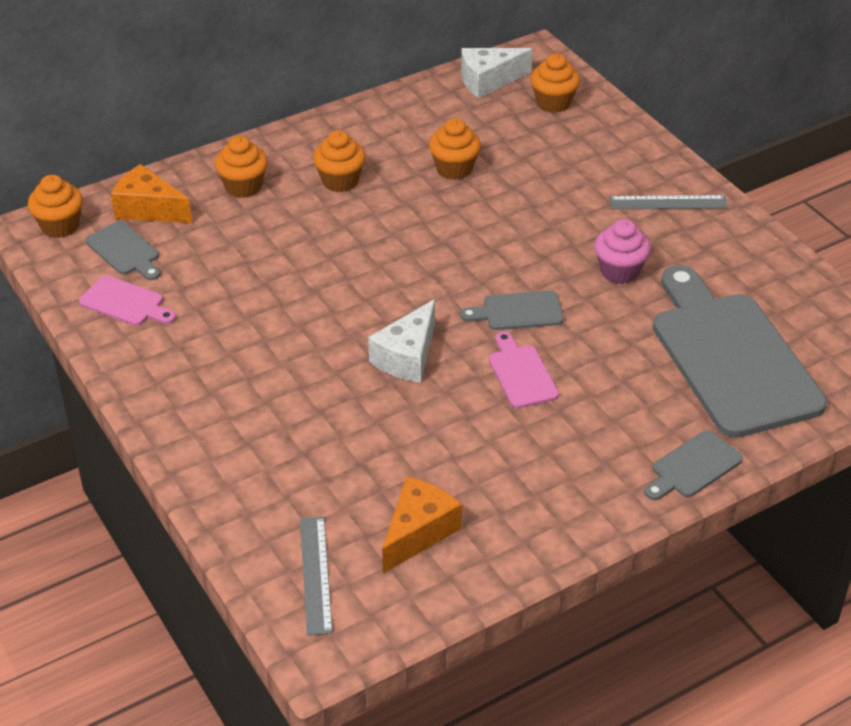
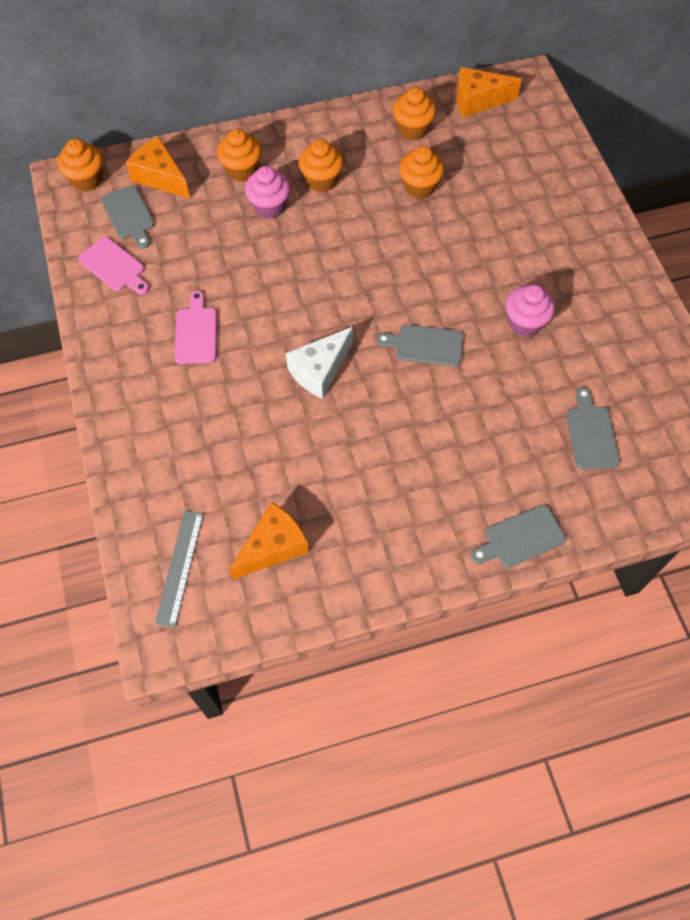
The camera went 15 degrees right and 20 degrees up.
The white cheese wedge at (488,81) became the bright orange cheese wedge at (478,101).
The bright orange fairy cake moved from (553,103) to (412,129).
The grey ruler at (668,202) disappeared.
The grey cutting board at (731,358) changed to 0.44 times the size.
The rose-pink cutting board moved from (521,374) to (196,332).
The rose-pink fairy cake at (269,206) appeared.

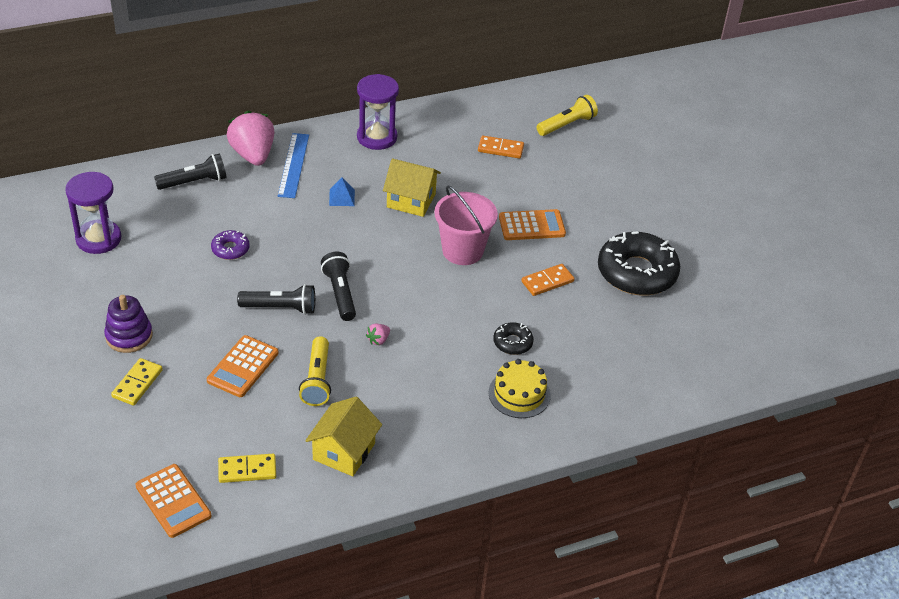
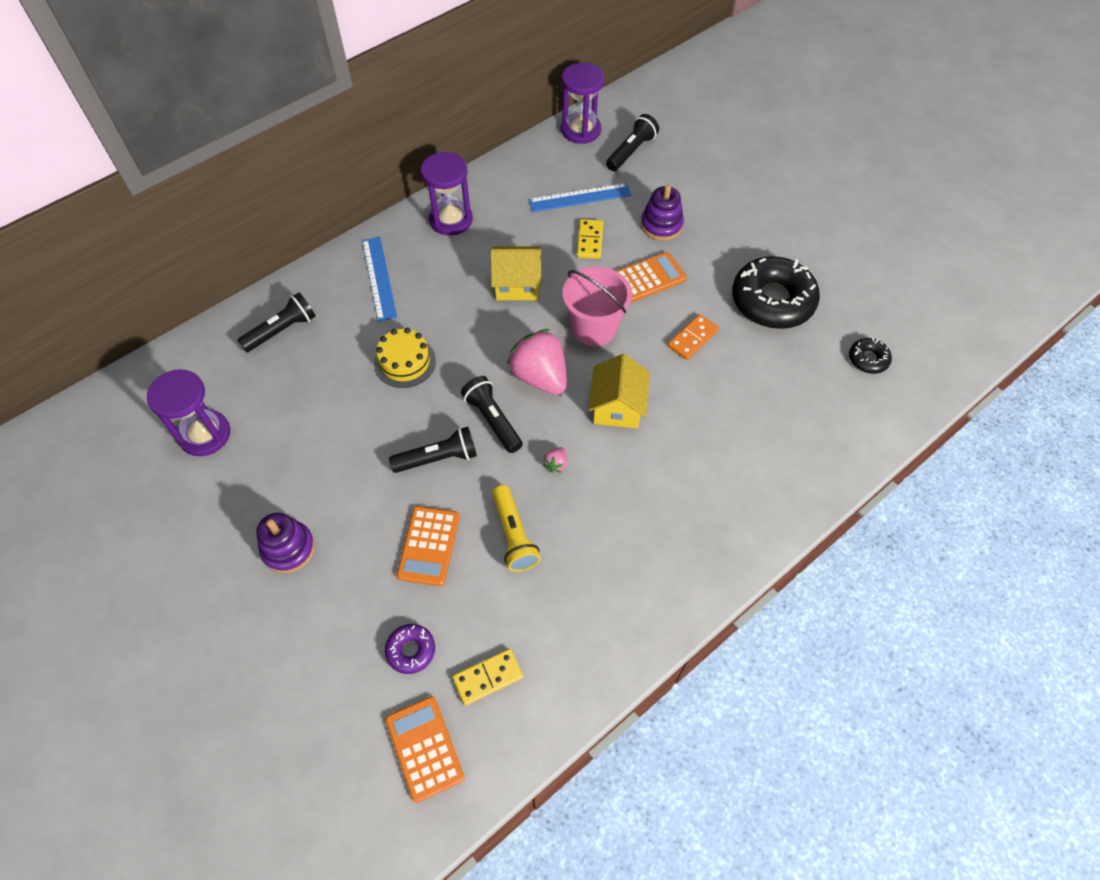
The camera went 15 degrees left and 15 degrees up.
The yellow flashlight at (566,125) became the jet-black flashlight at (631,151).
The rose-pink toy strawberry moved from (253,155) to (540,377).
The bright orange domino at (500,149) was replaced by the cobalt ruler at (579,197).
The cobalt solid pyramid at (341,197) disappeared.
The violet donut moved from (230,249) to (411,650).
The jet-black donut moved from (512,343) to (868,359).
The yellow domino moved from (137,383) to (589,241).
The yellow cake moved from (519,394) to (405,362).
The yellow toy house moved from (344,451) to (617,407).
The bright orange calculator at (173,501) turned 150 degrees counterclockwise.
The violet hourglass at (581,130) appeared.
The violet stacking rings at (661,225) appeared.

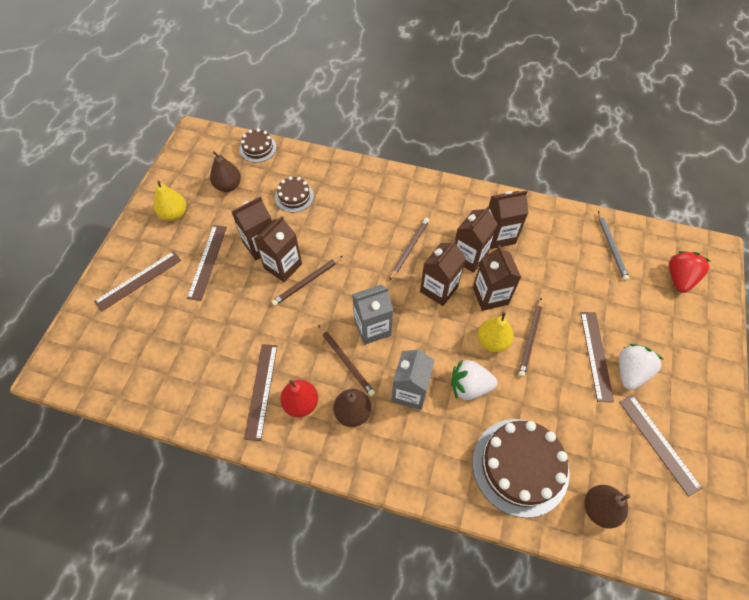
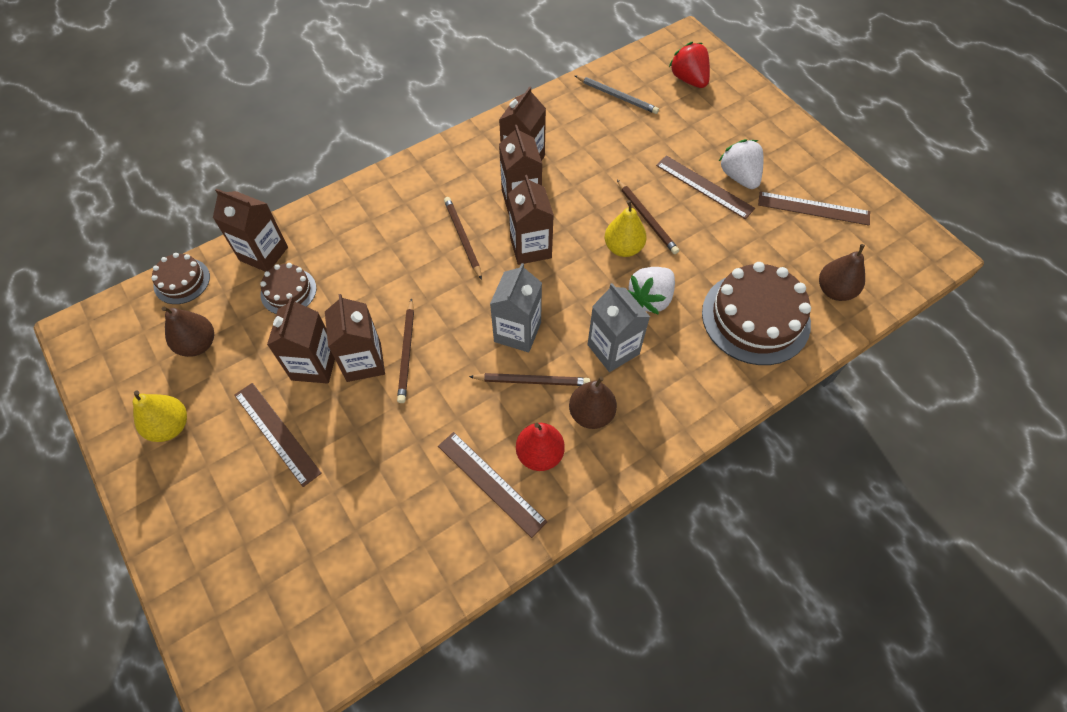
The camera went 50 degrees left and 0 degrees up.
The dark brown juice carton moved from (490,295) to (264,254).
The dark brown ruler at (138,280) disappeared.

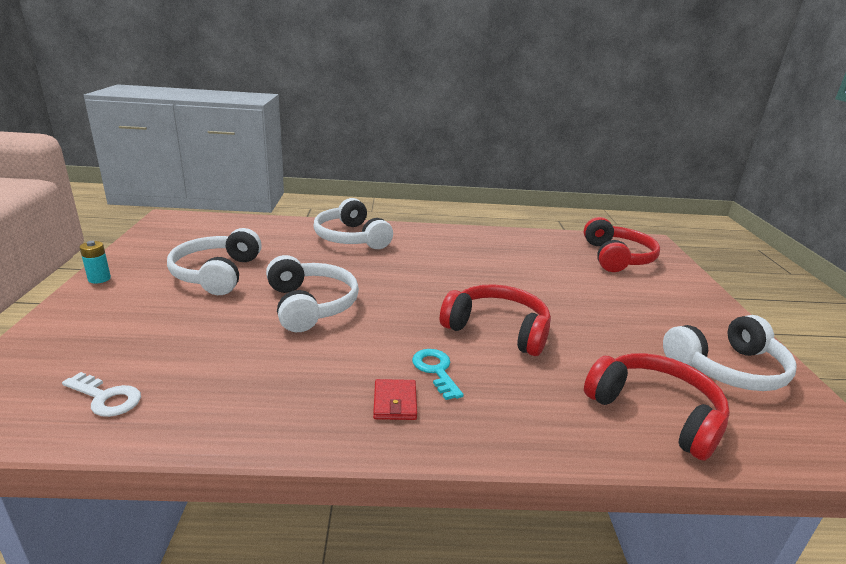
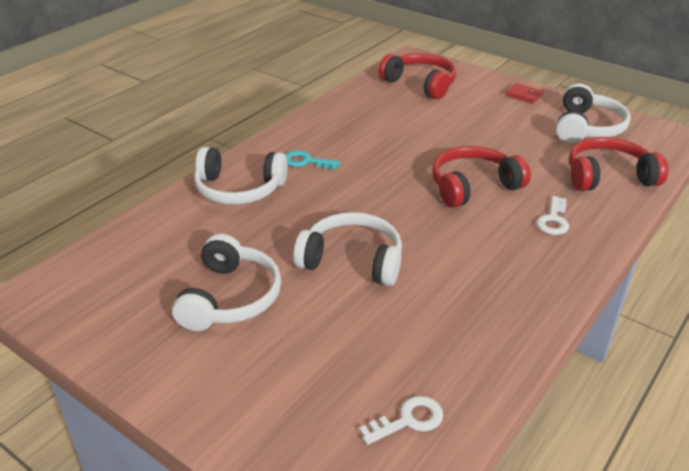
The camera went 50 degrees left and 10 degrees up.
The white headset at (217,274) turned 120 degrees counterclockwise.
The teal AA battery at (99,279) disappeared.
The teal latchkey moved from (436,370) to (306,161).
The red wallet moved from (395,402) to (524,95).
The white latchkey at (553,220) appeared.

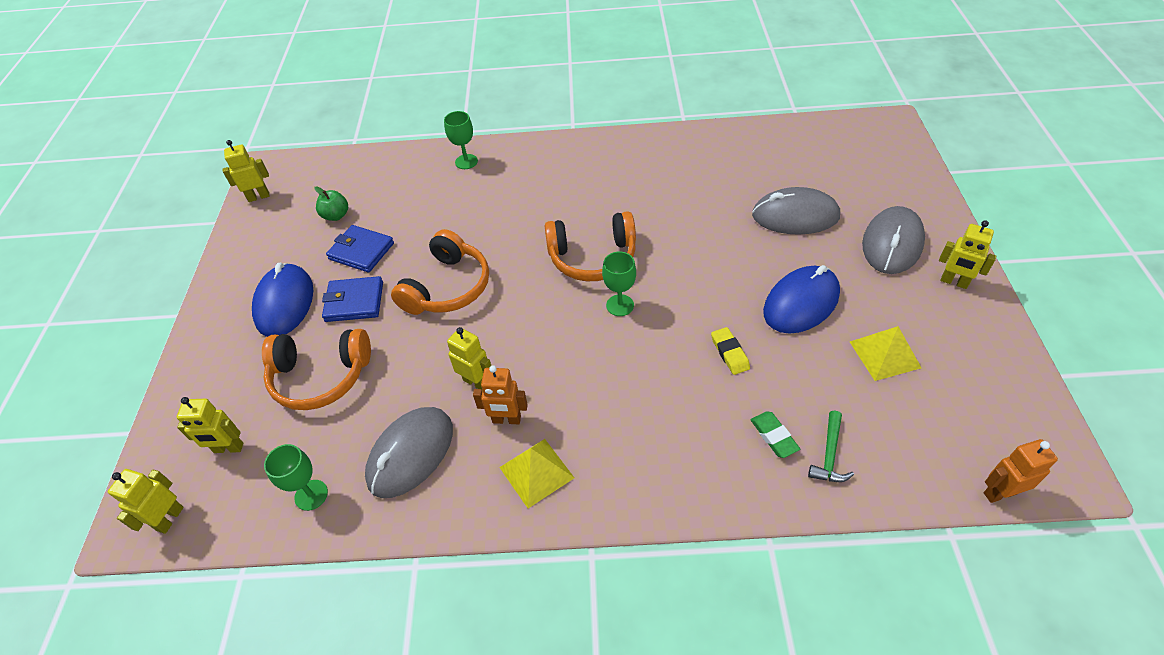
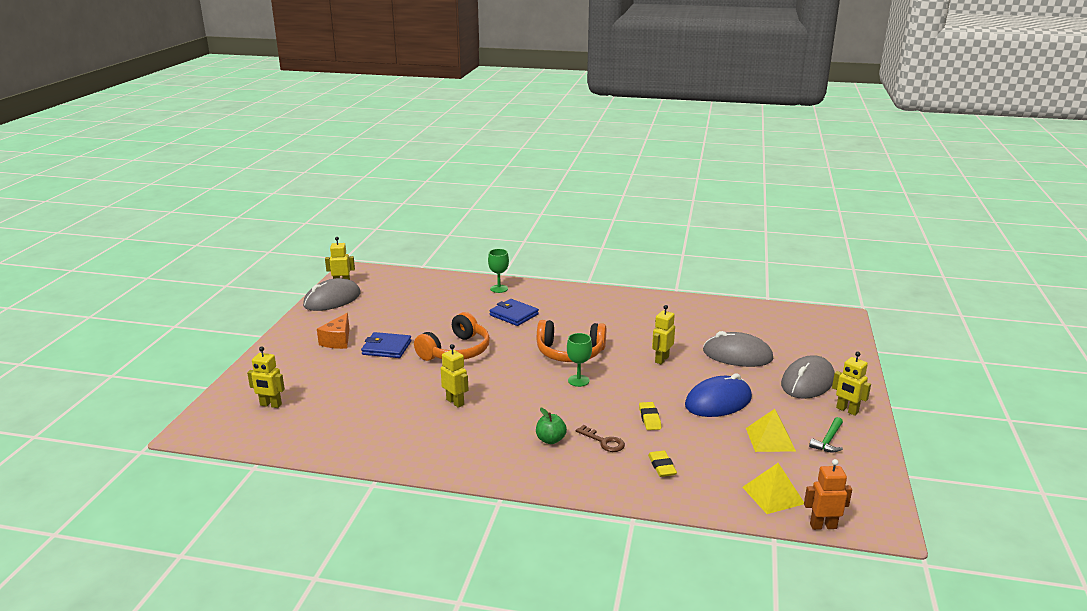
The camera went 10 degrees right and 25 degrees down.
The emerald apple moved from (336,215) to (550,440).
The cobalt wallet moved from (361,251) to (514,315).
The cobalt PC mouse at (284,303) was replaced by the bright orange cheese wedge at (338,341).
The bright orange headset at (320,377) disappeared.
The bright orange toy robot at (506,419) disappeared.
The grey PC mouse moved from (411,454) to (332,300).
The emerald pencil eraser at (774,436) became the yellow pencil eraser at (661,466).
The emerald hammer moved from (829,454) to (828,440).
The yellow solid pyramid moved from (536,472) to (773,495).
The emerald chalice at (311,495) disappeared.
The yellow toy robot moved from (170,518) to (661,359).
The dark brown latchkey at (604,441) appeared.

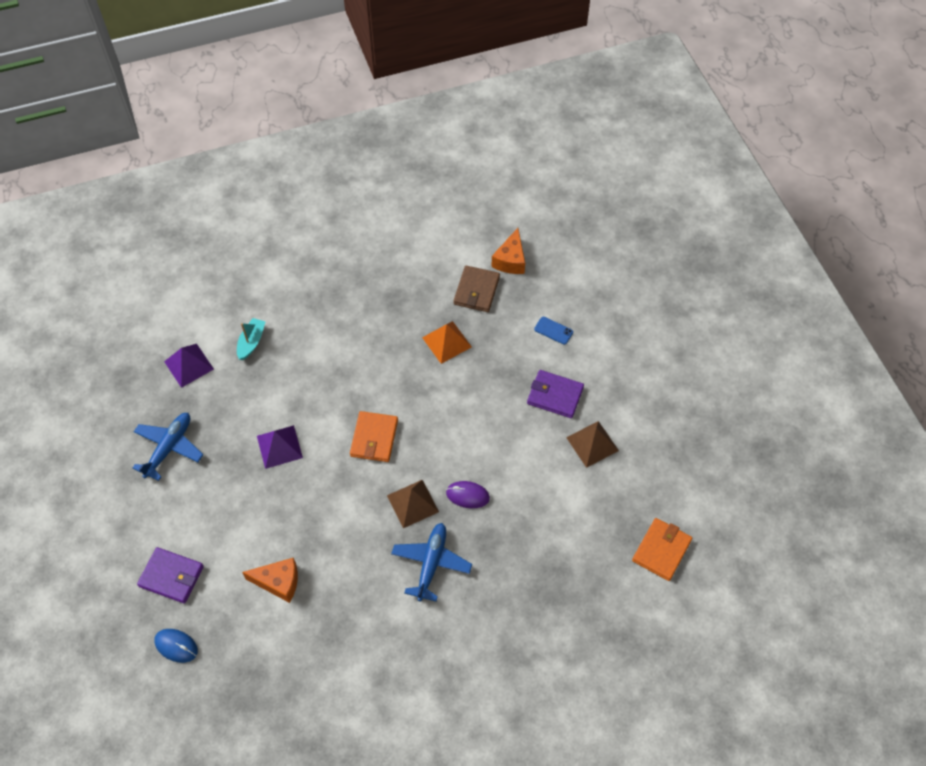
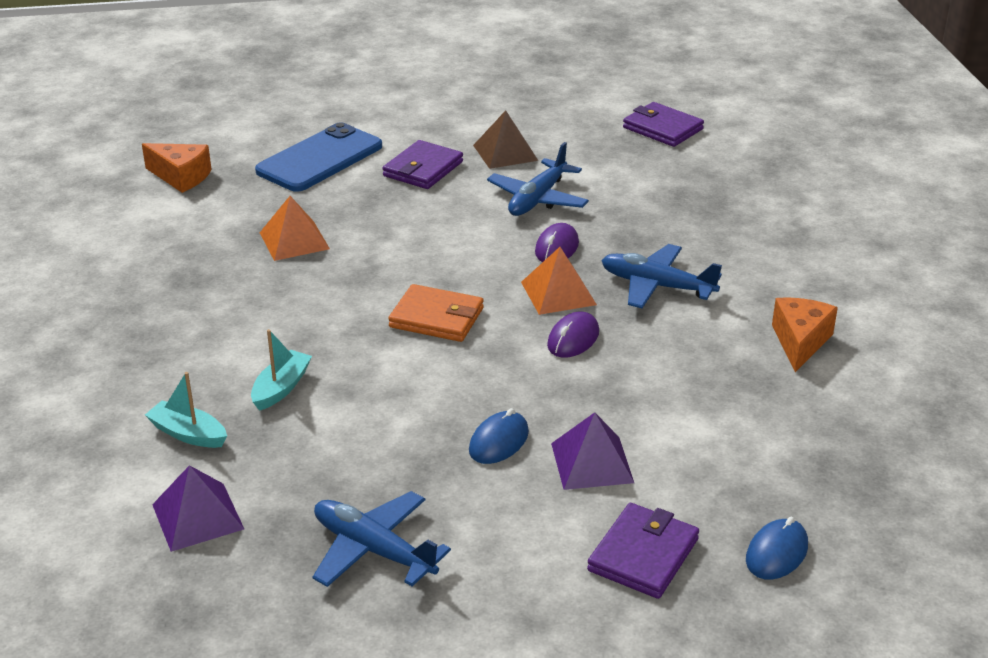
The camera went 80 degrees left and 25 degrees down.
The dark brown wallet at (476,291) disappeared.
The cobalt mobile phone at (553,330) changed to 2.40 times the size.
The violet solid pyramid moved from (279,446) to (591,462).
The dark brown solid pyramid at (412,503) became the bright orange solid pyramid at (558,293).
The bright orange wallet at (661,550) became the violet wallet at (662,128).
The bright orange cheese wedge moved from (279,582) to (800,342).
The cobalt plane at (537,199) appeared.
The violet PC mouse at (573,339) appeared.
The teal boat at (281,388) appeared.
The cobalt PC mouse at (498,441) appeared.

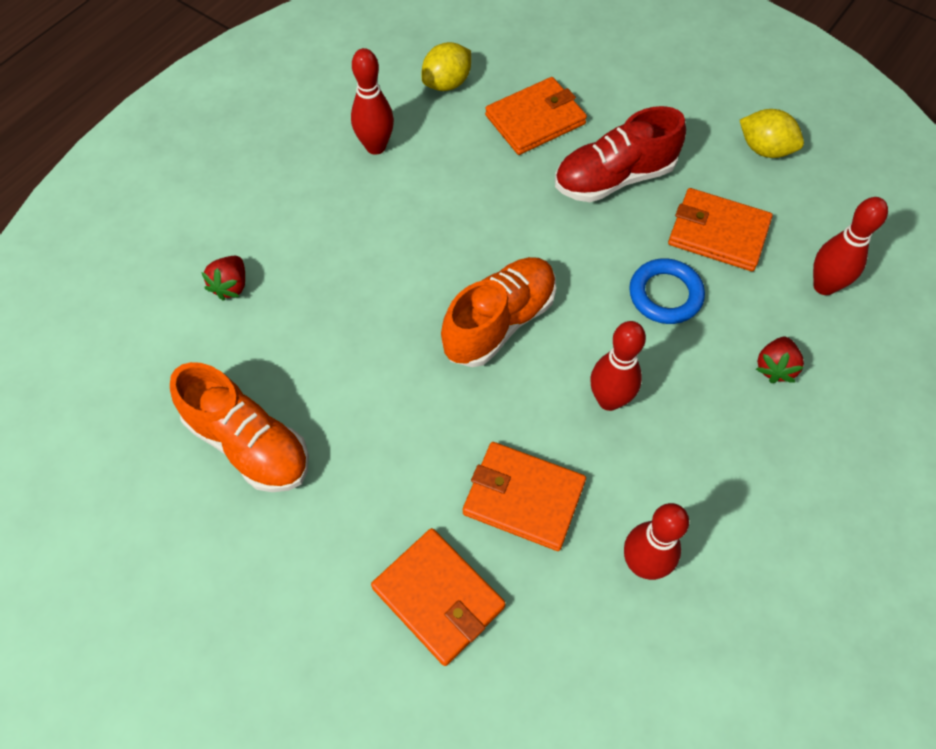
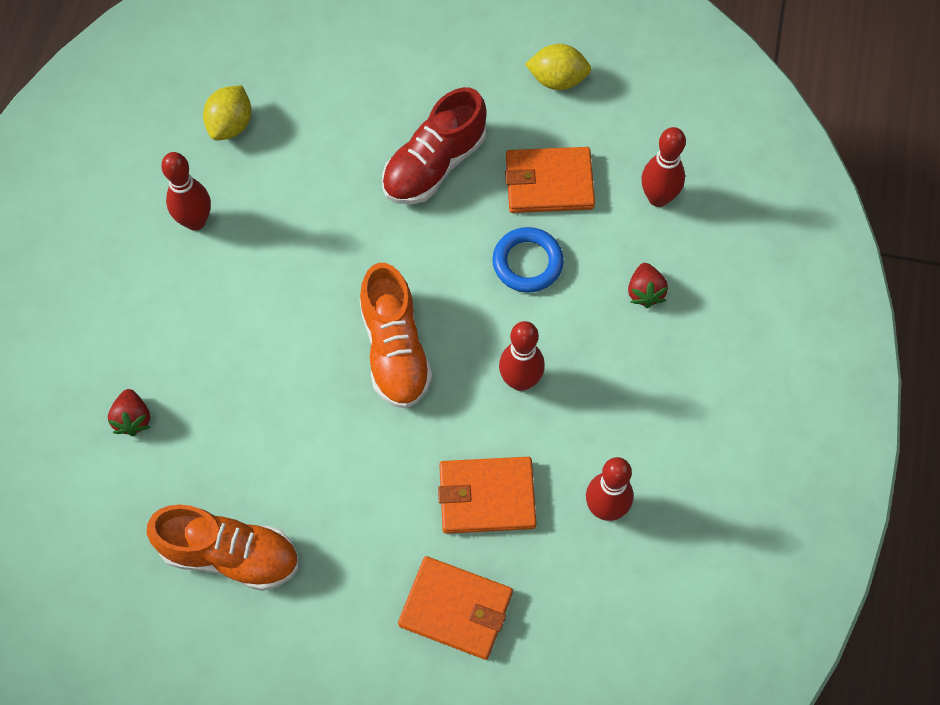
The camera went 25 degrees left and 5 degrees up.
The bright orange wallet at (535,119) disappeared.
The bright orange lace-up shoe at (499,322) turned 150 degrees clockwise.

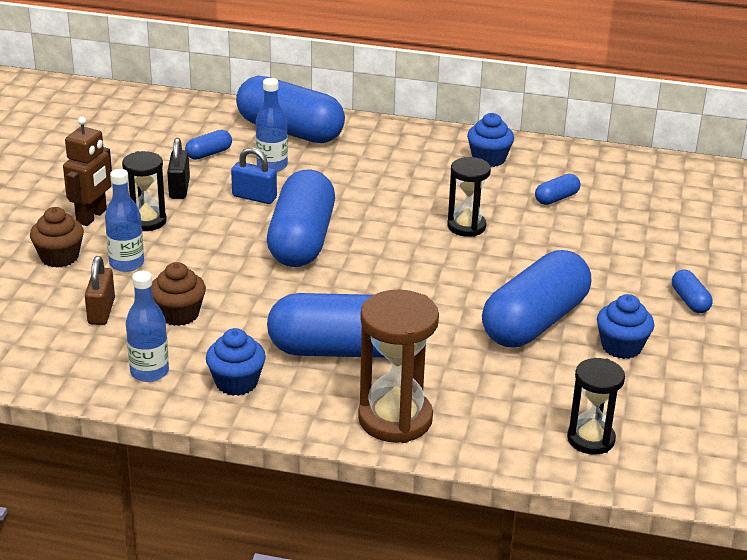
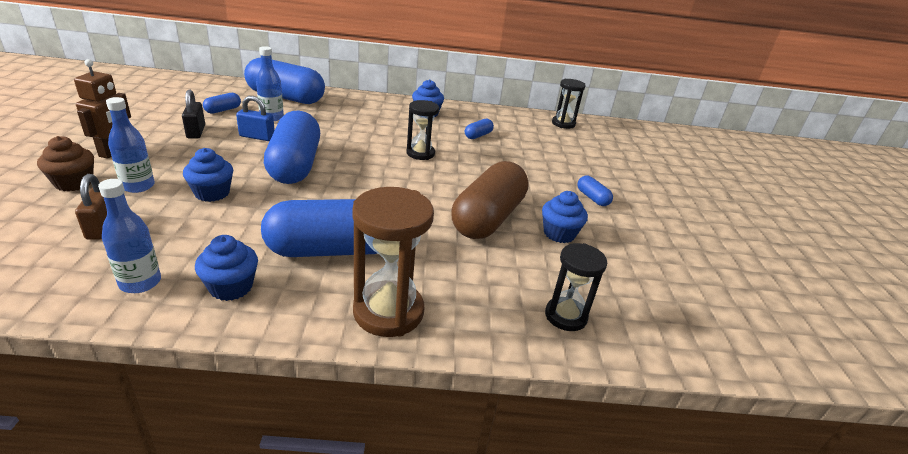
The camera went 15 degrees left and 0 degrees up.
The jet-black hourglass moved from (147,221) to (563,124).
The cobalt pill shape at (535,322) became the dark brown pill shape at (488,218).
The dark brown fairy cake at (179,314) disappeared.
The cobalt fairy cake at (212,193) appeared.

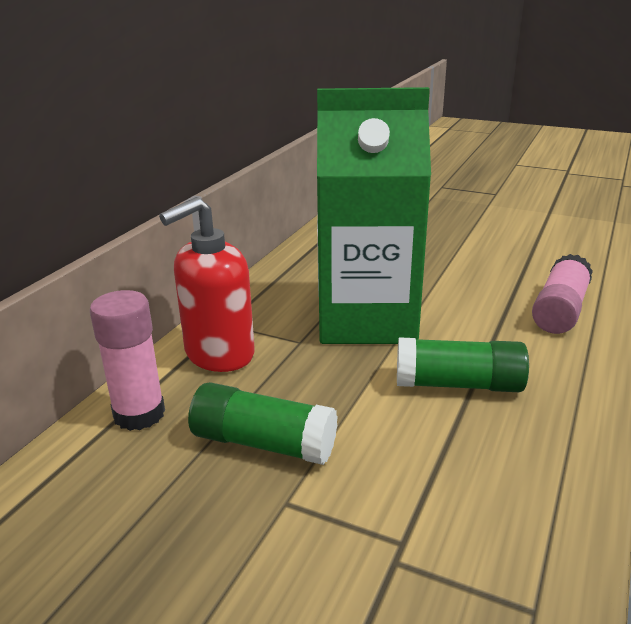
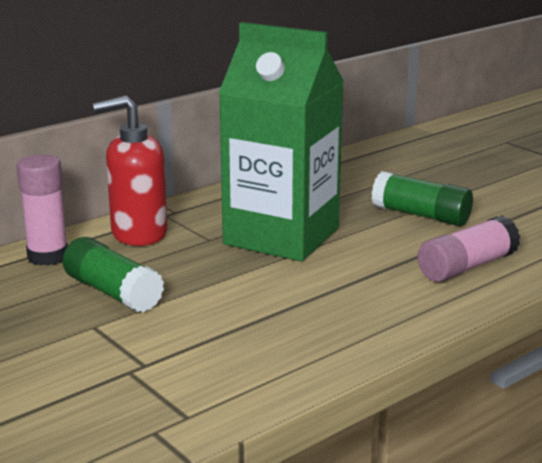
The camera went 25 degrees right and 5 degrees down.
The emerald glue moved from (458,384) to (421,215).

